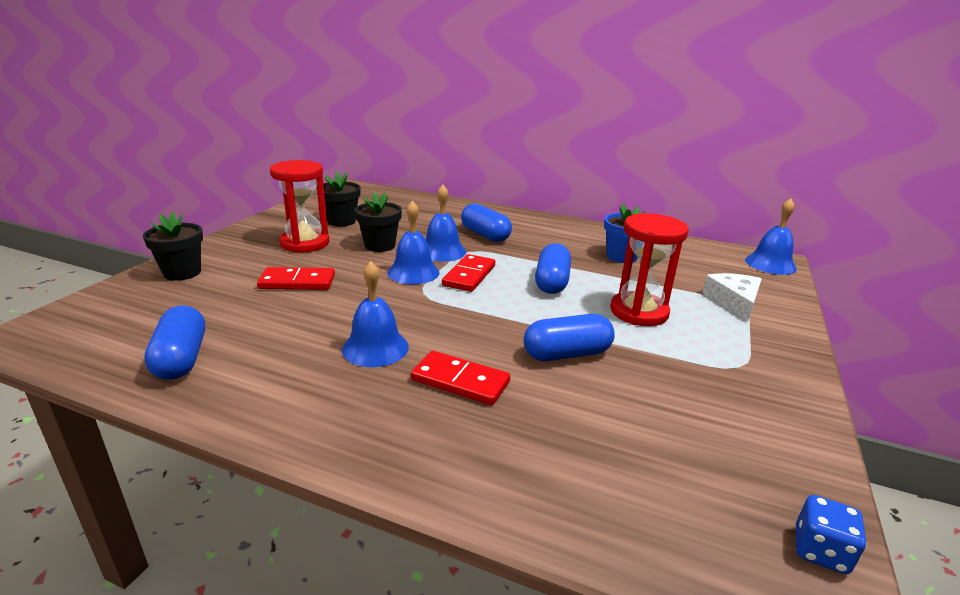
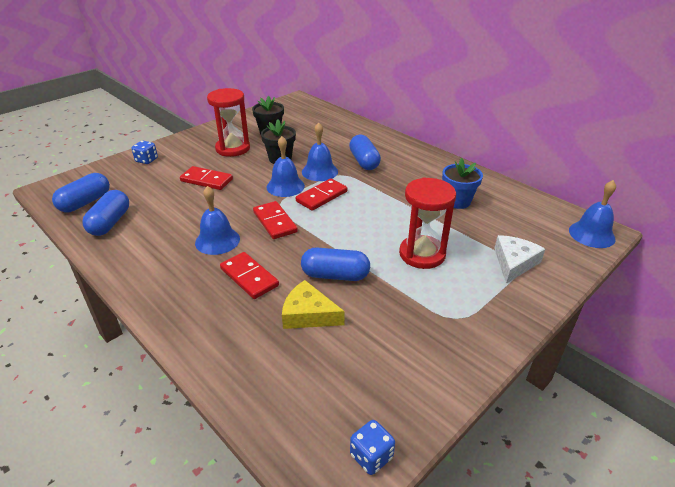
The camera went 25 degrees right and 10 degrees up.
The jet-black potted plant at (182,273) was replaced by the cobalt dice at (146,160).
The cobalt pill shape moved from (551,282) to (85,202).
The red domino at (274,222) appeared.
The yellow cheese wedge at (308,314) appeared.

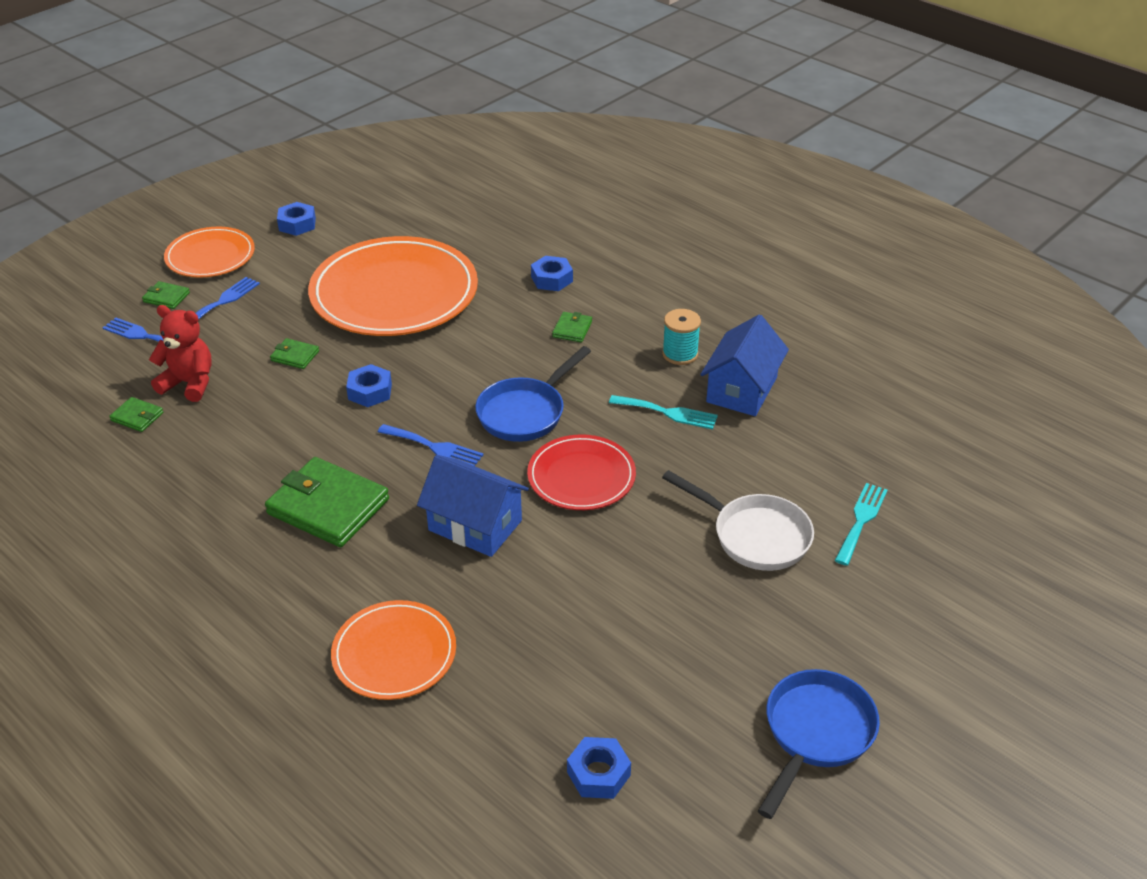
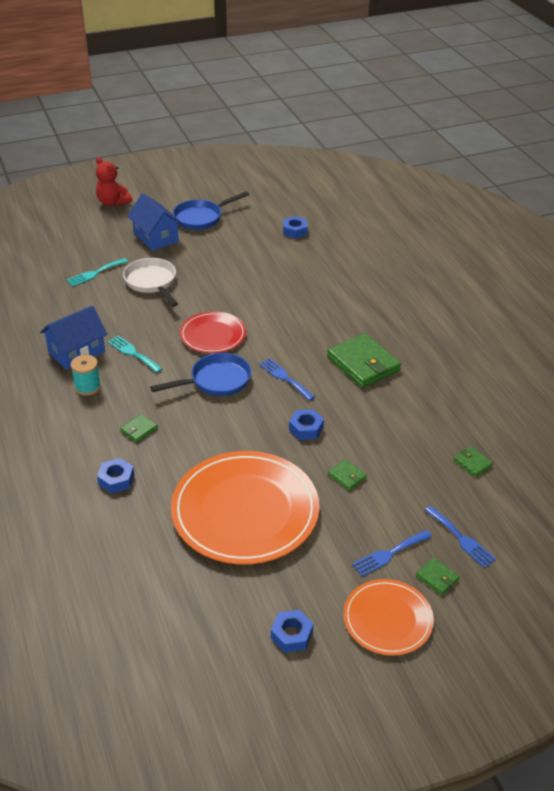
The camera went 155 degrees left and 0 degrees up.
The red teddy bear moved from (189,383) to (113,202).
The cobalt toy house moved from (475,525) to (156,237).
The bright orange flat dish at (394,653) disappeared.

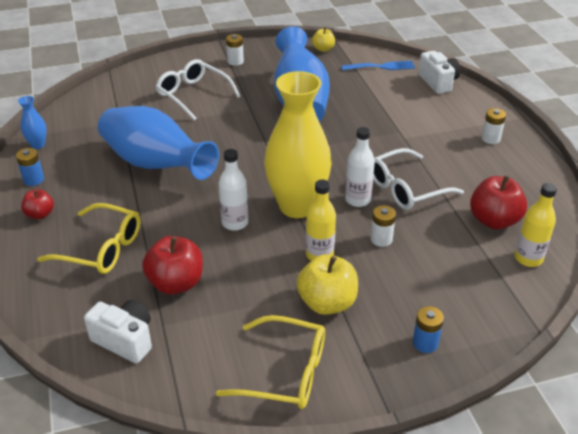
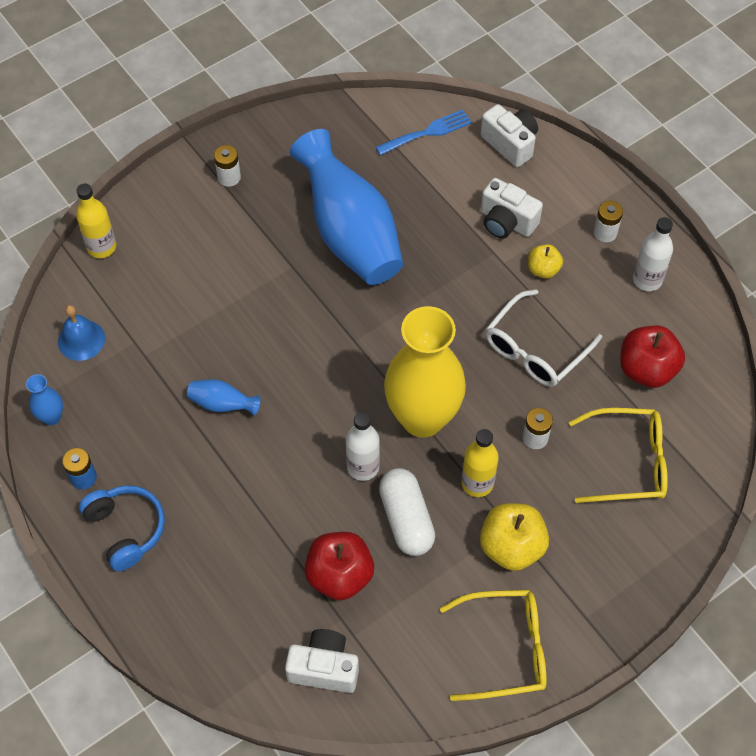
The camera went 20 degrees left and 20 degrees up.
The yellow apple moved from (323,49) to (543,269).
The white glasses at (193,95) disappeared.
The cobalt flower vase at (155,165) changed to 0.41 times the size.
The white flask moved from (357,200) to (647,280).
The yellow flask moved from (528,258) to (102,247).
The red apple at (40,214) was replaced by the cobalt headset at (126,529).
The yellow glasses moved from (101,248) to (627,462).
The cobalt AA battery at (425,343) disappeared.
The white photo camera at (506,222) appeared.
The cobalt hand bell at (81,340) appeared.
The white pill shape at (406,519) appeared.

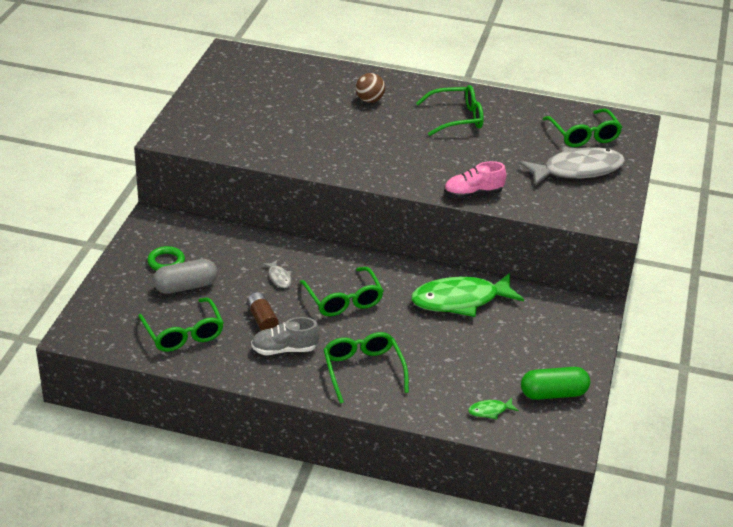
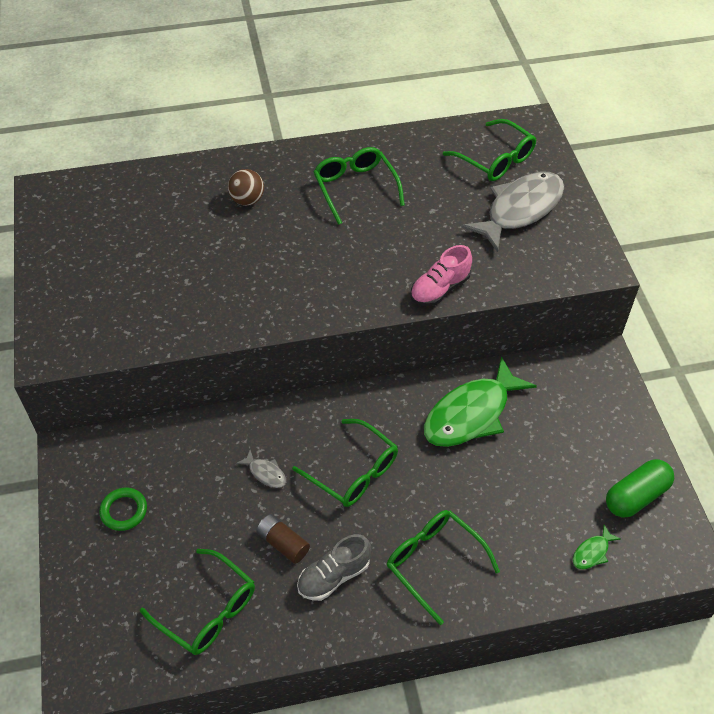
The camera went 25 degrees left and 15 degrees up.
The emerald glasses at (457,118) turned 75 degrees counterclockwise.
The grey pill shape at (185,286) disappeared.

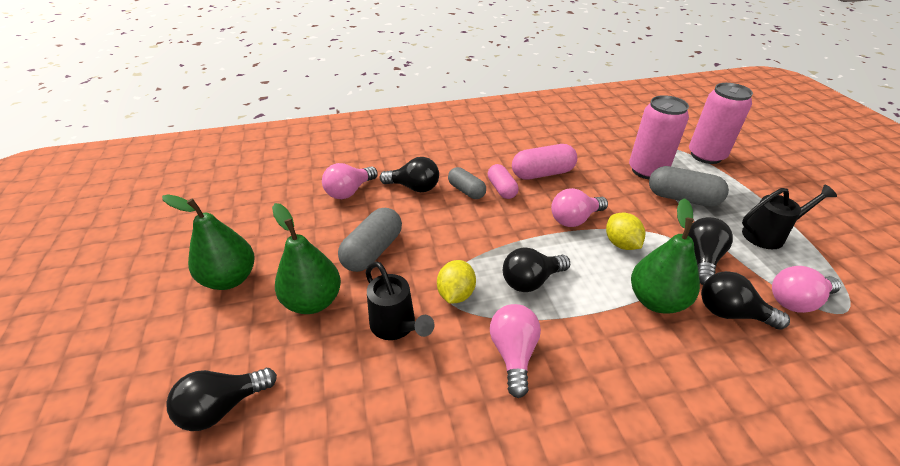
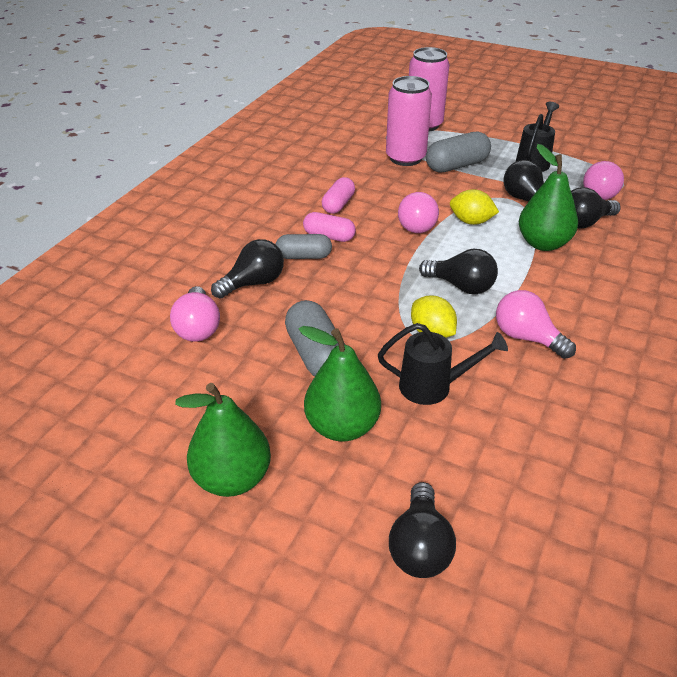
The camera went 50 degrees left and 0 degrees up.
The rose-pink pill shape at (542,173) changed to 0.66 times the size.
The jet-black bulb at (531,281) turned 75 degrees counterclockwise.

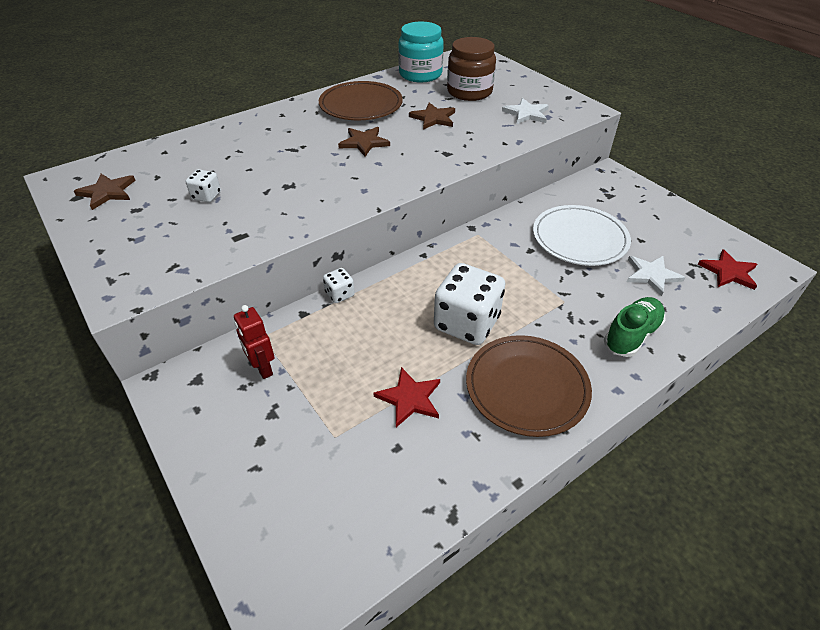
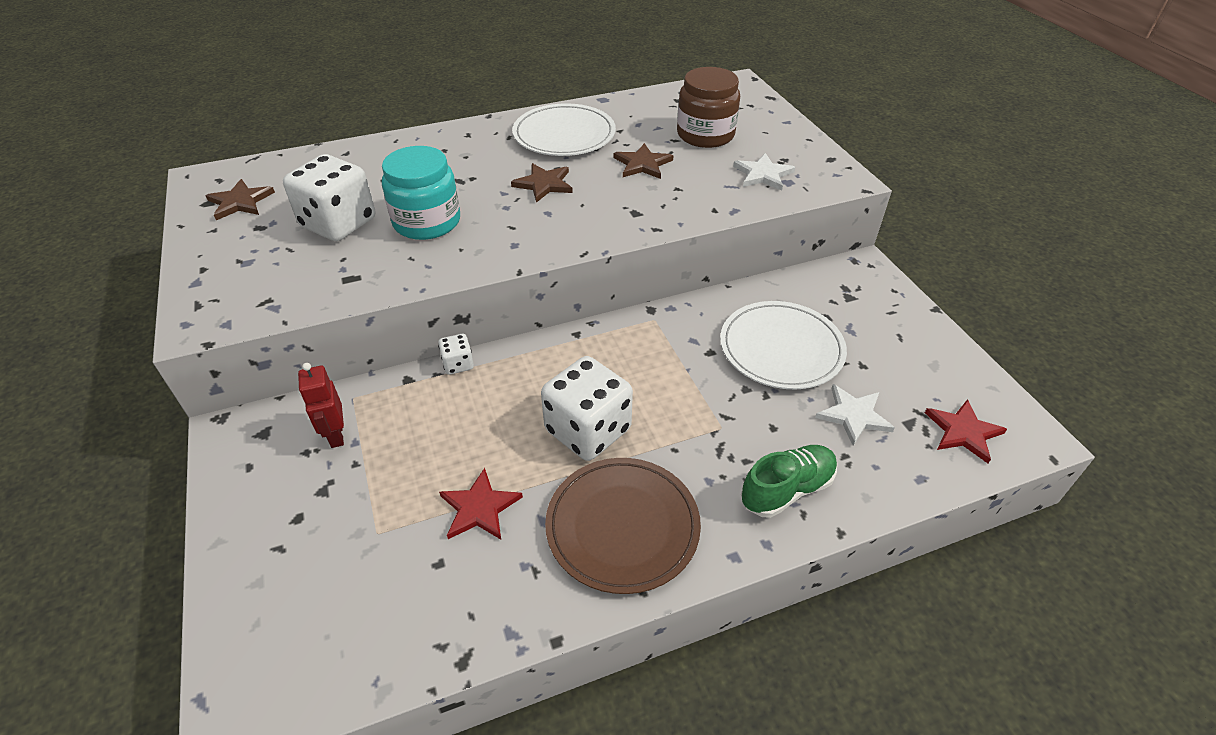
The camera went 15 degrees right and 0 degrees up.
The teal preserve jar moved from (420,74) to (427,222).
The dark brown flat dish at (361,105) became the white flat dish at (564,135).
The white dice at (206,196) changed to 2.16 times the size.

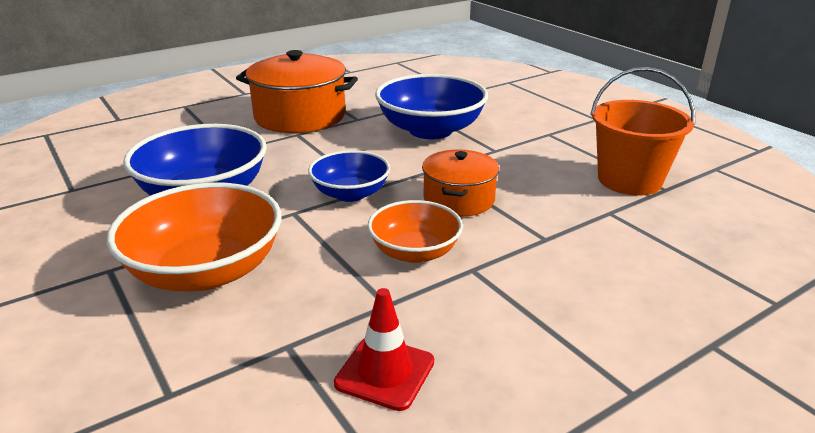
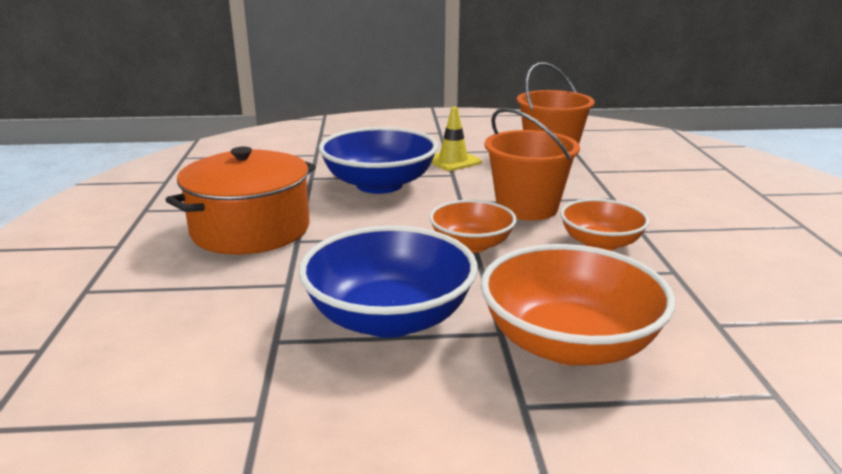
The camera went 60 degrees left and 5 degrees down.
The cobalt deep dish at (350,193) became the bright orange deep dish at (471,244).
The bright orange pot at (459,199) was replaced by the bright orange pail at (527,208).
The red traffic cone at (385,372) disappeared.
The yellow traffic cone at (453,161) appeared.

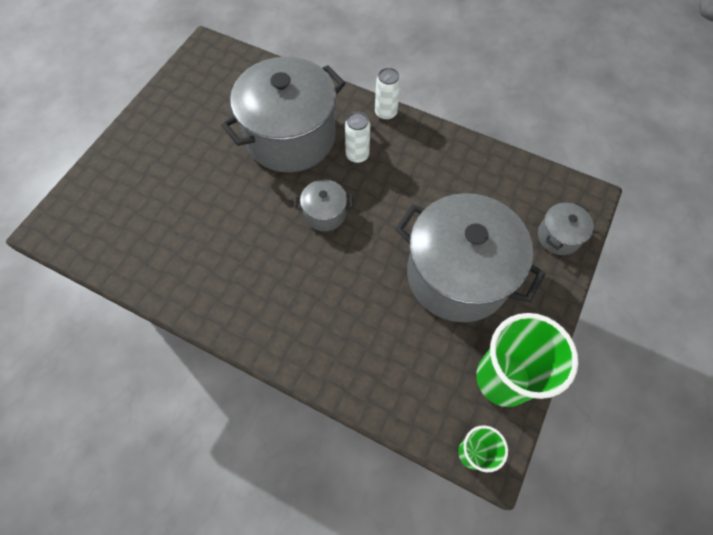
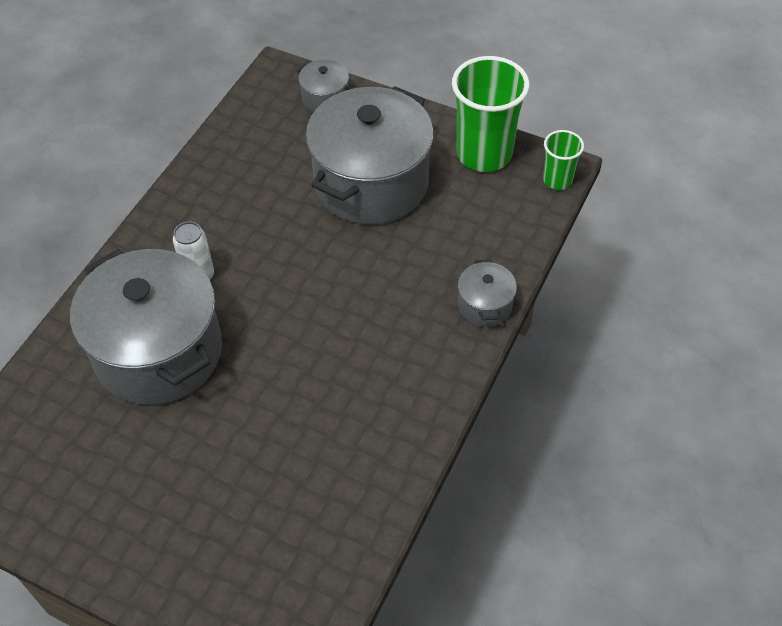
The camera went 90 degrees left and 10 degrees down.
The white can at (385,113) disappeared.
The grey pot moved from (325,213) to (484,305).

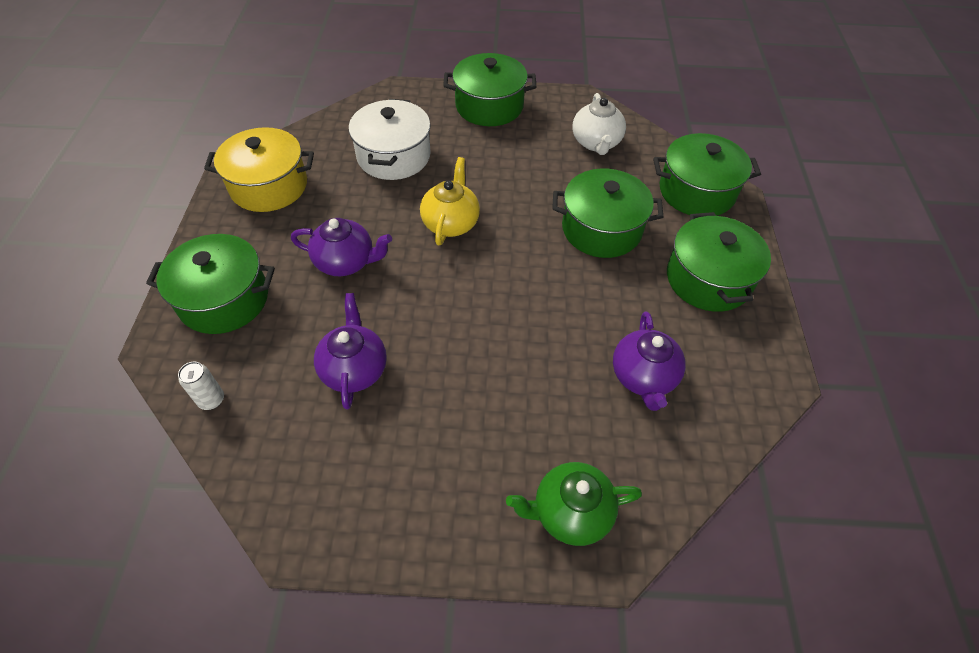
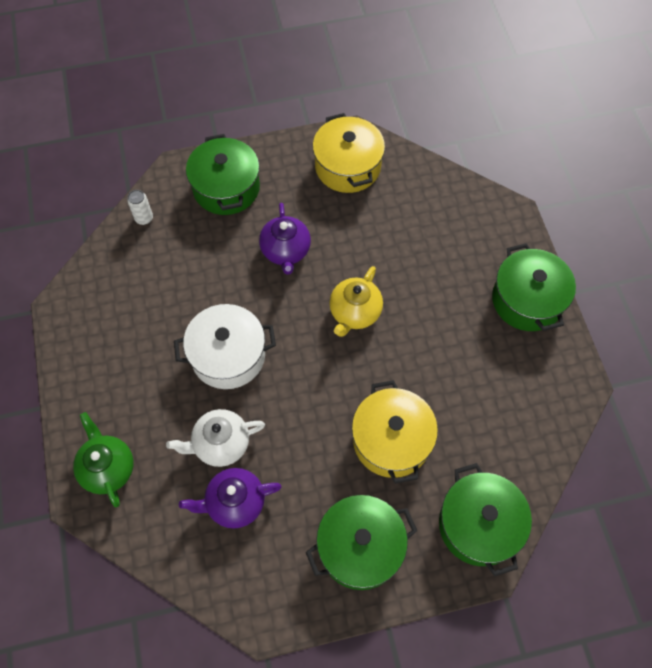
The camera went 75 degrees right and 10 degrees up.
The white tea pot moved from (596,143) to (220,444).
The white pot moved from (394,156) to (228,356).
The yellow tea pot at (451,223) turned 120 degrees clockwise.
The emerald pot at (601,229) became the yellow pot at (391,440).
The violet tea pot at (354,369) disappeared.

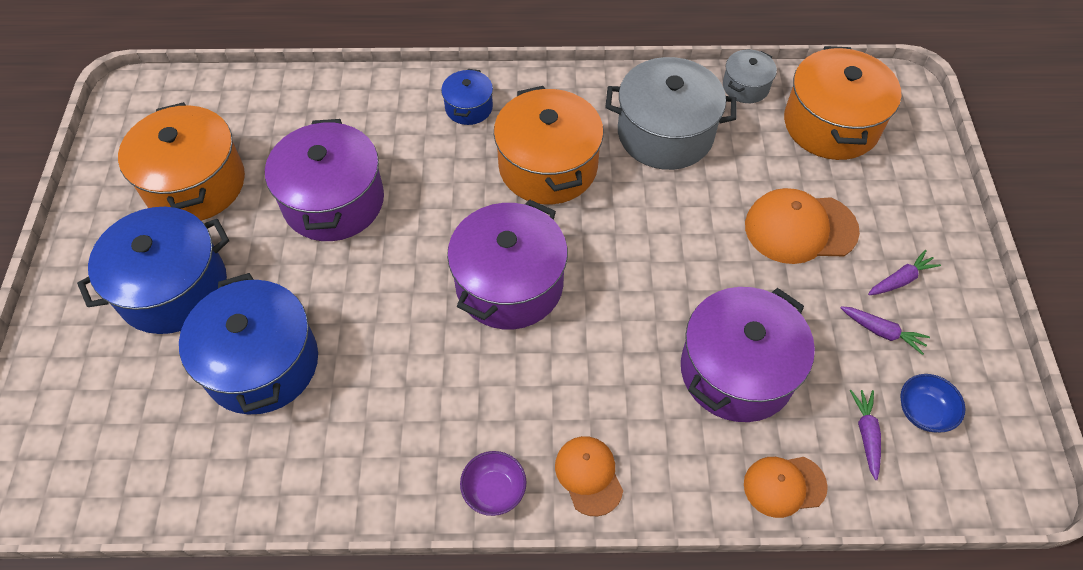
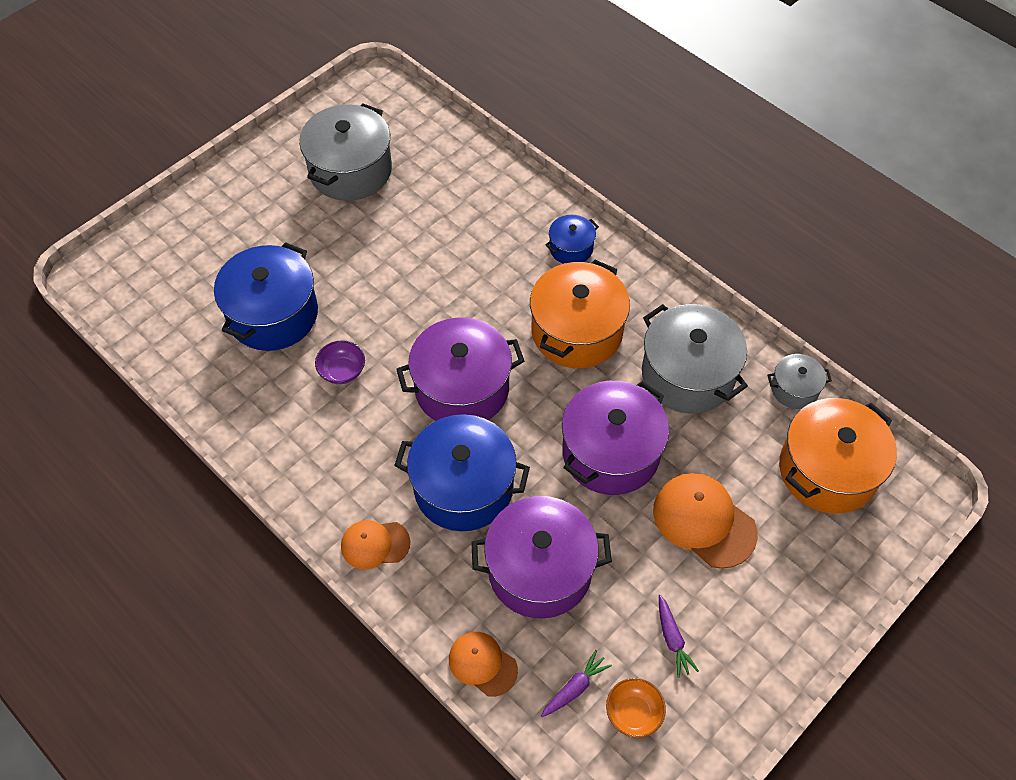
The camera went 45 degrees right and 0 degrees up.
The bright orange pot at (195,184) became the grey pot at (350,170).
The violet pot moved from (333,201) to (610,452).
The cobalt pot moved from (173,288) to (463,487).
The violet carrot at (900,280) disappeared.
The cobalt deep dish at (923,411) became the bright orange deep dish at (633,713).
The bright orange baseball cap at (588,475) turned 120 degrees counterclockwise.
The violet deep dish moved from (494,490) to (342,371).

